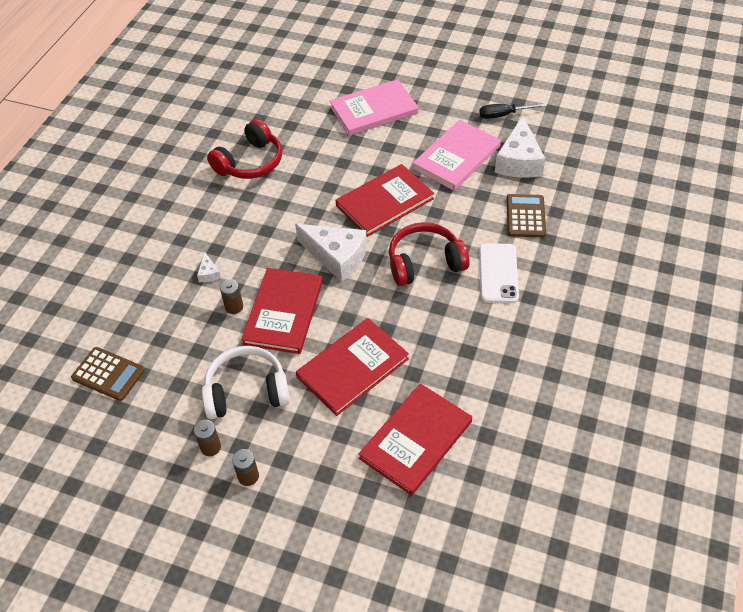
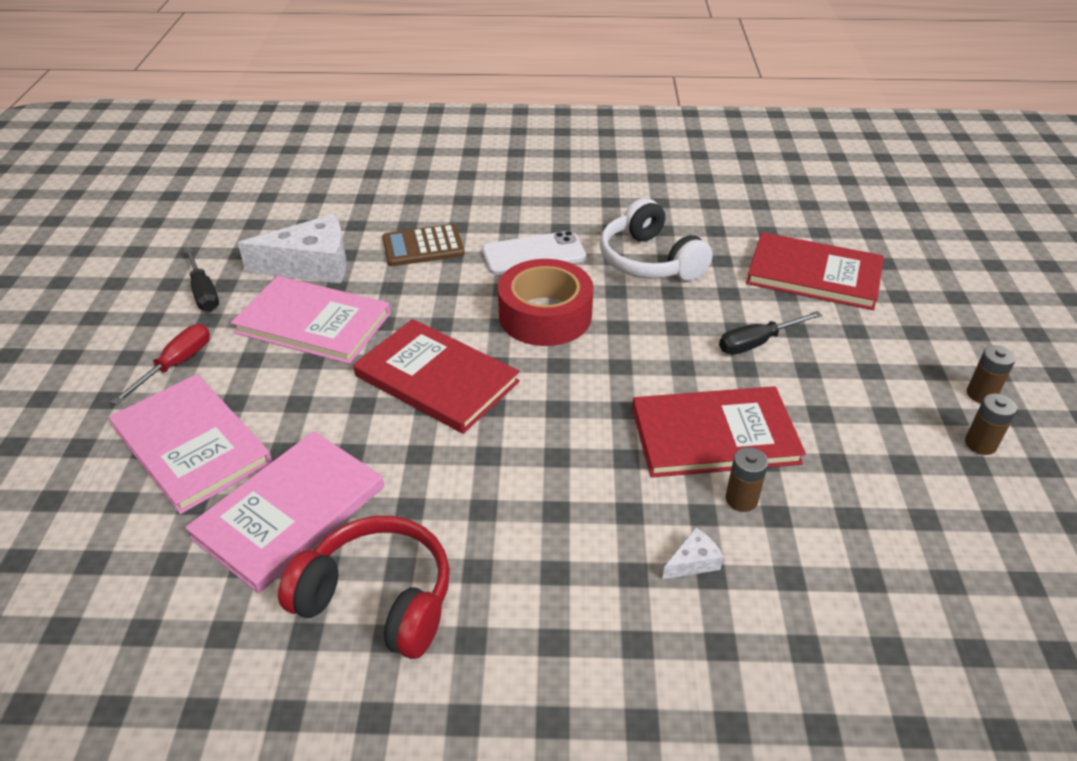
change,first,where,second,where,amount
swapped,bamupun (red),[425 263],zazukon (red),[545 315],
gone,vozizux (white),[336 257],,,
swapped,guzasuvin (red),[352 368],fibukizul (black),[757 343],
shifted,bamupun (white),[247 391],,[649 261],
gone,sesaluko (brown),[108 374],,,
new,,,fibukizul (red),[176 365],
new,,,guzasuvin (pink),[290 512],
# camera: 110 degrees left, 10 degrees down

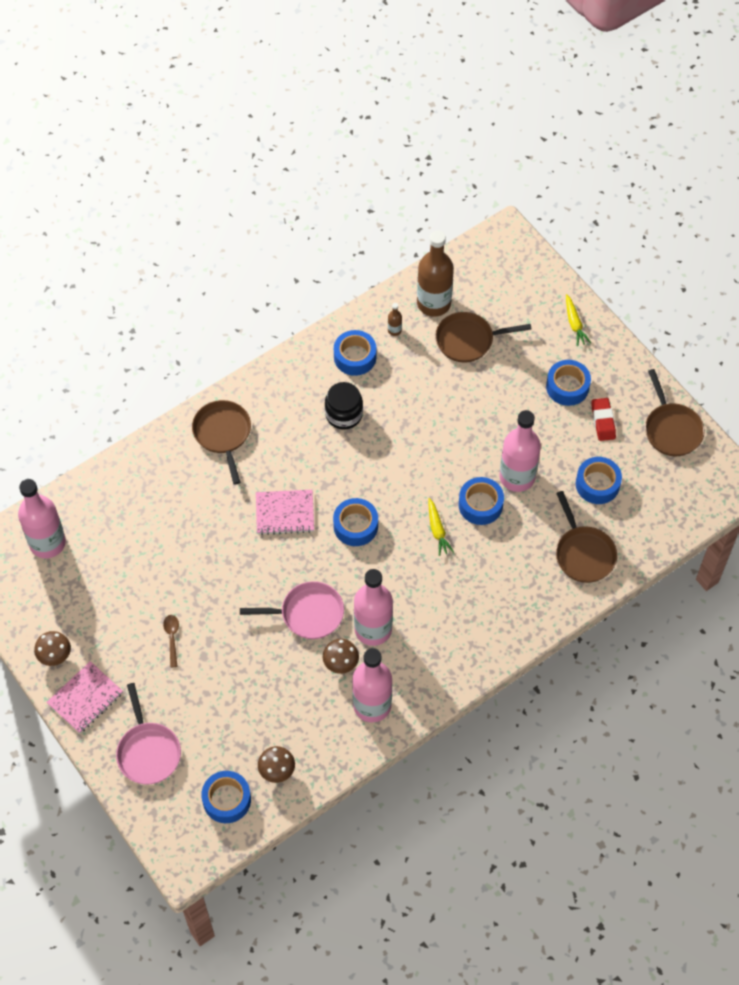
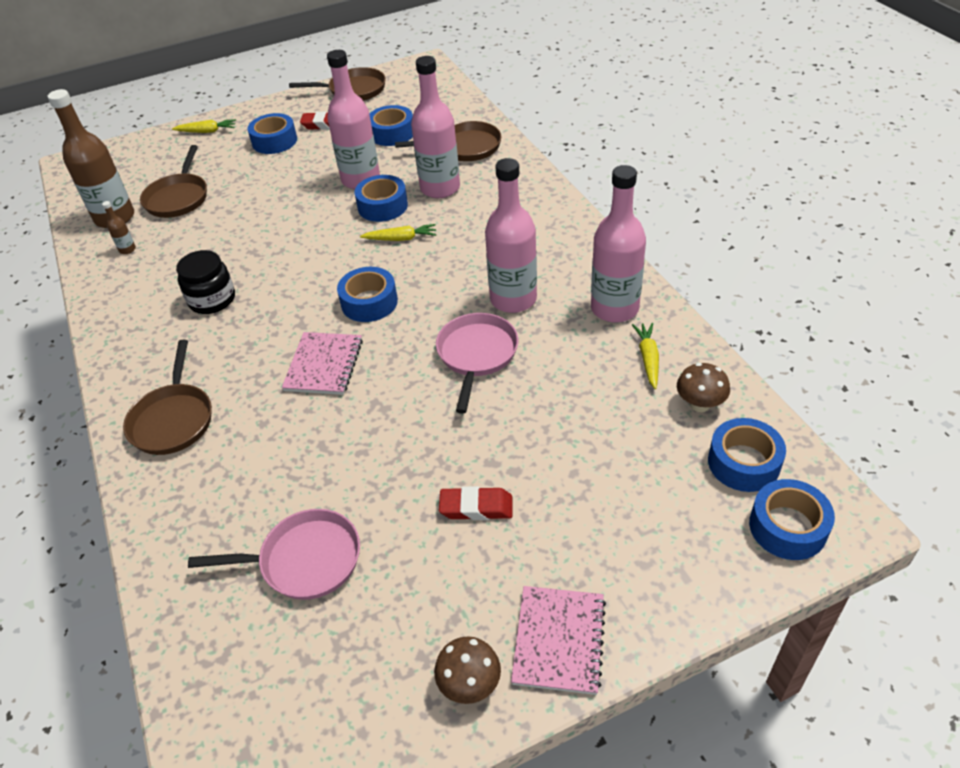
change,first,where,second,where,amount
shifted,zazukon (blue),[355 357],,[787 527],
rotated,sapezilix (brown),[223 434],,[173 419],90 degrees counterclockwise
shifted,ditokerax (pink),[47 543],,[440 188],
swapped,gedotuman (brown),[172 638],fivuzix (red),[476 507],
gone,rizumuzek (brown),[341 663],,,
rotated,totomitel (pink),[85 698],,[559 640],45 degrees clockwise
shifted,sapezilix (pink),[148 751],,[304 560],
new,,,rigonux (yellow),[648 359],
# camera: 75 degrees left, 15 degrees down

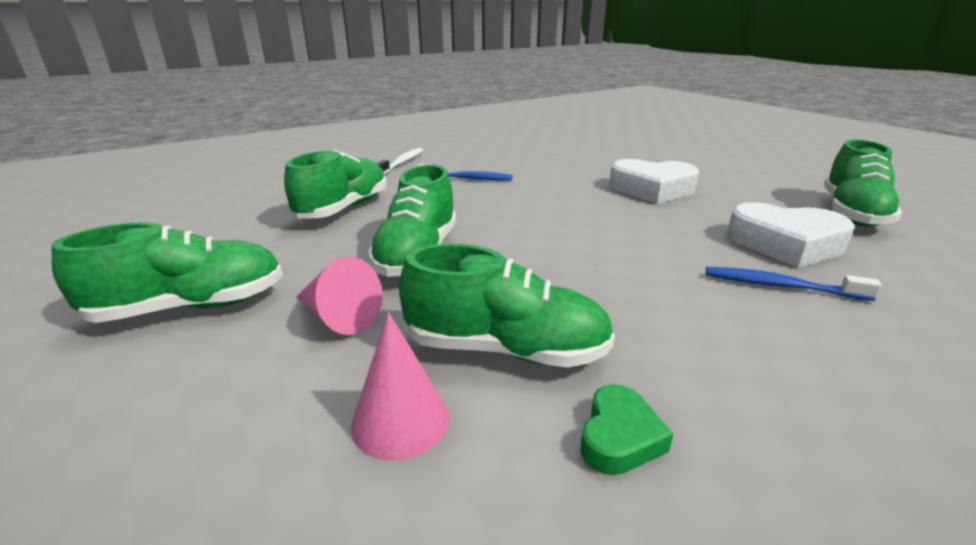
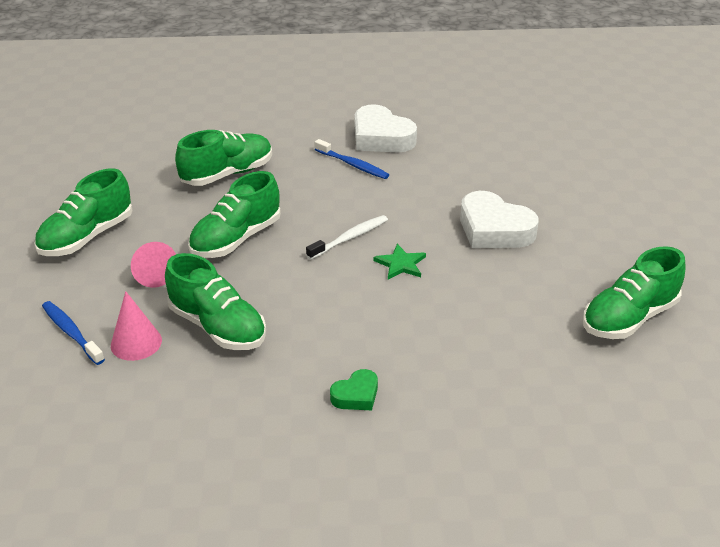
change,first,where,second,where,amount
shifted,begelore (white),[401 163],,[349 238],
shifted,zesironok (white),[785 244],,[381 137],
rotated,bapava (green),[191 307],,[87 237],120 degrees clockwise
shifted,begelore (blue),[781 286],,[71 333],
shifted,zesironok (green),[619 437],,[356 395],
new,,,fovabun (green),[401 264],
# camera: 30 degrees right, 10 degrees up

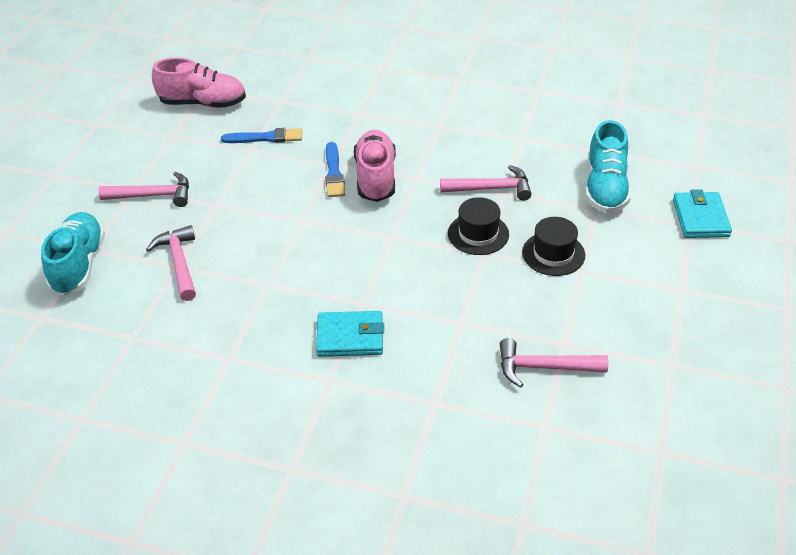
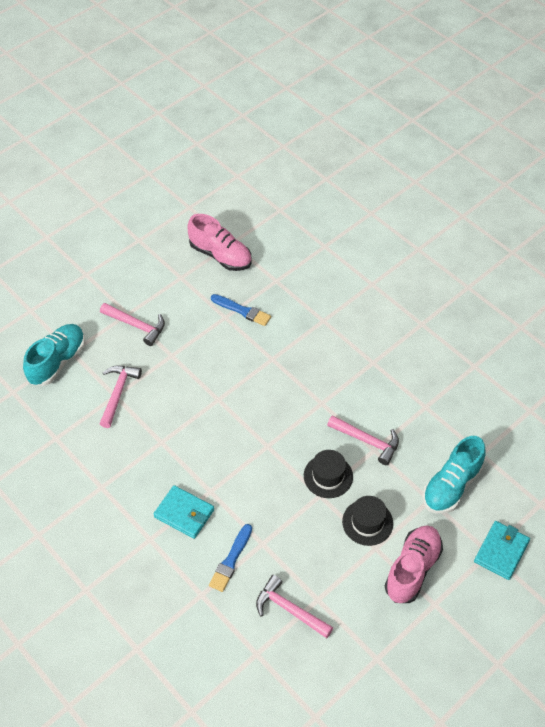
change,first,where,second,where,amount
shifted,bapava (pink),[376 178],,[412 569],
shifted,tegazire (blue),[334 173],,[231 560],
# camera: 30 degrees right, 10 degrees up

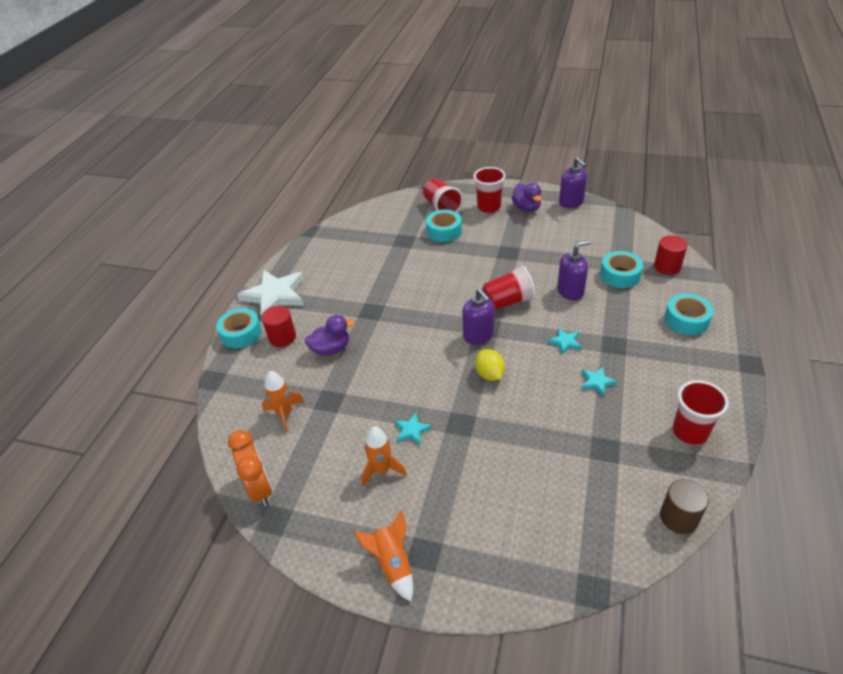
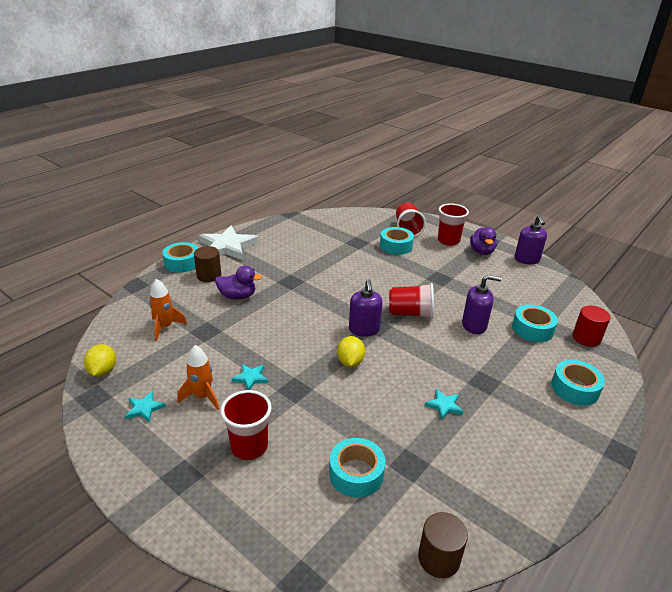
change,first,where,second,where,amount
repainted,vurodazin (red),[282 337],vurodazin (brown),[209 275],
shifted,fovabun (turquoise),[565 342],,[144 408],
shifted,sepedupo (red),[690 431],,[249 447],
swapped,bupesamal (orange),[260 488],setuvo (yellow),[103 371],
gone,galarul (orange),[392 563],,,
new,,,zazukon (turquoise),[356 473],
# camera: 20 degrees right, 10 degrees down

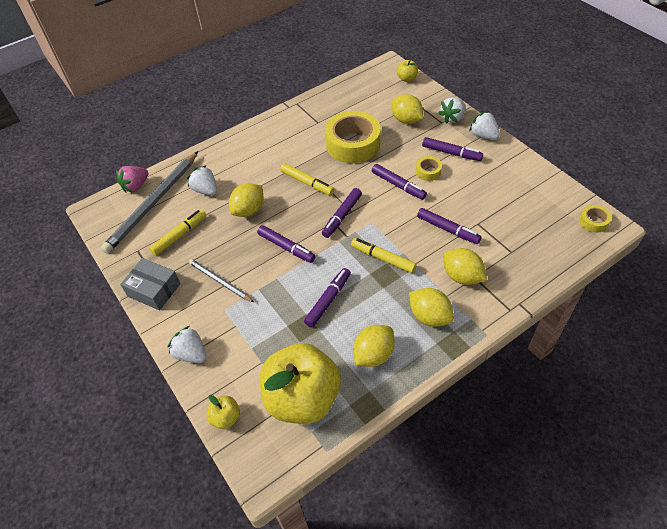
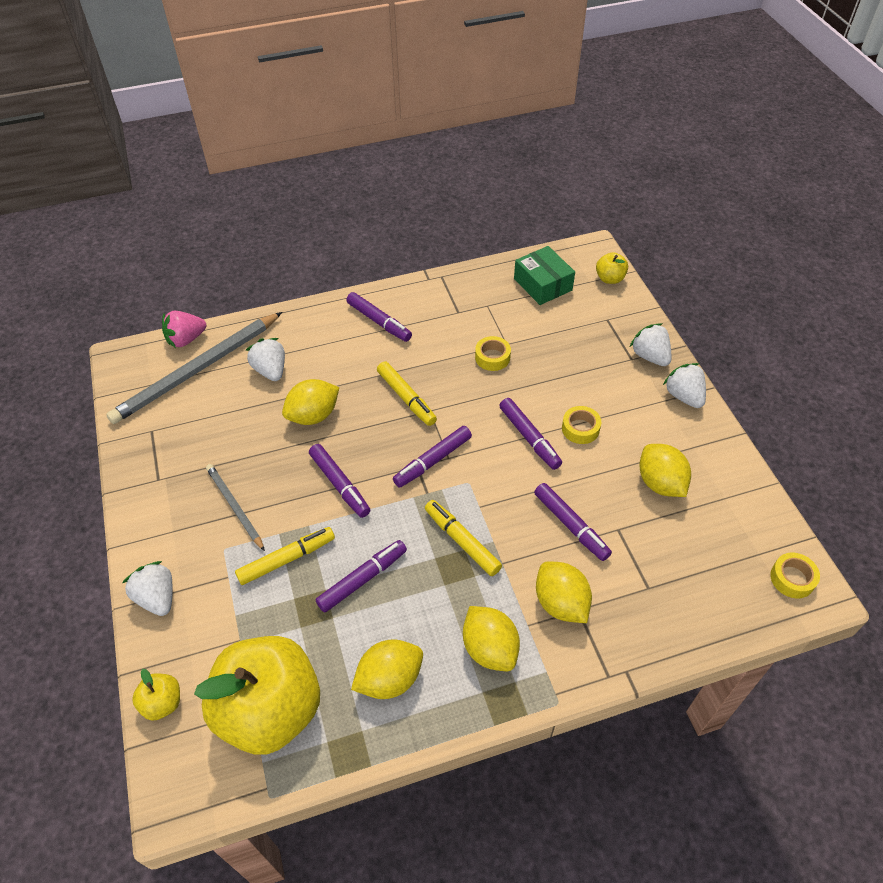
change,first,where,second,where,amount
shifted,setuvo (yellow),[406 120],,[660 483],
rotated,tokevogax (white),[452 118],,[650 356],90 degrees clockwise
scaled,zazukon (yellow),[353 144],,[492 357],x0.44
shifted,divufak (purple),[451 153],,[379 322],
shifted,divufak (yellow),[180 235],,[287 559],
gone,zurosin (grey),[154 290],,,
new,,,zurosin (green),[543 284],
# camera: 15 degrees right, 0 degrees up

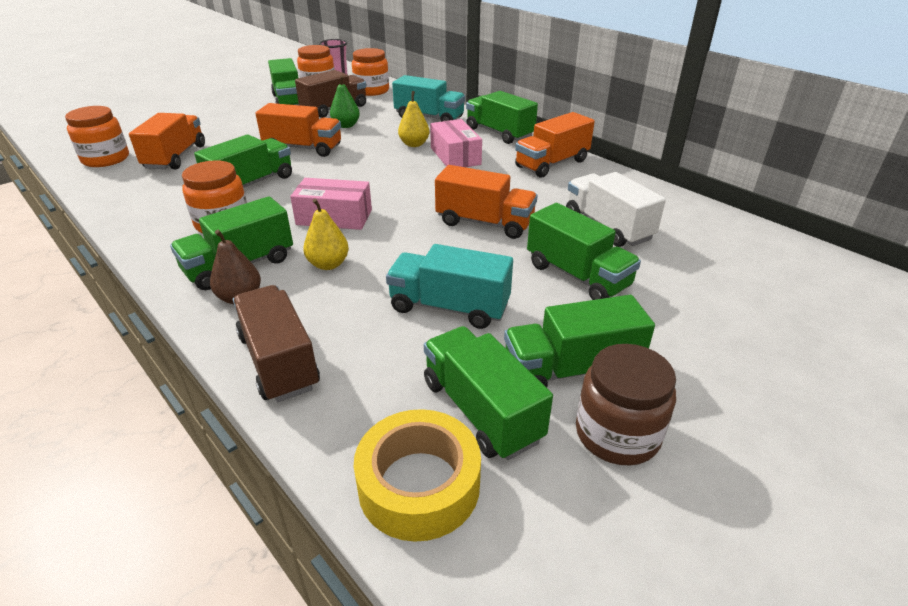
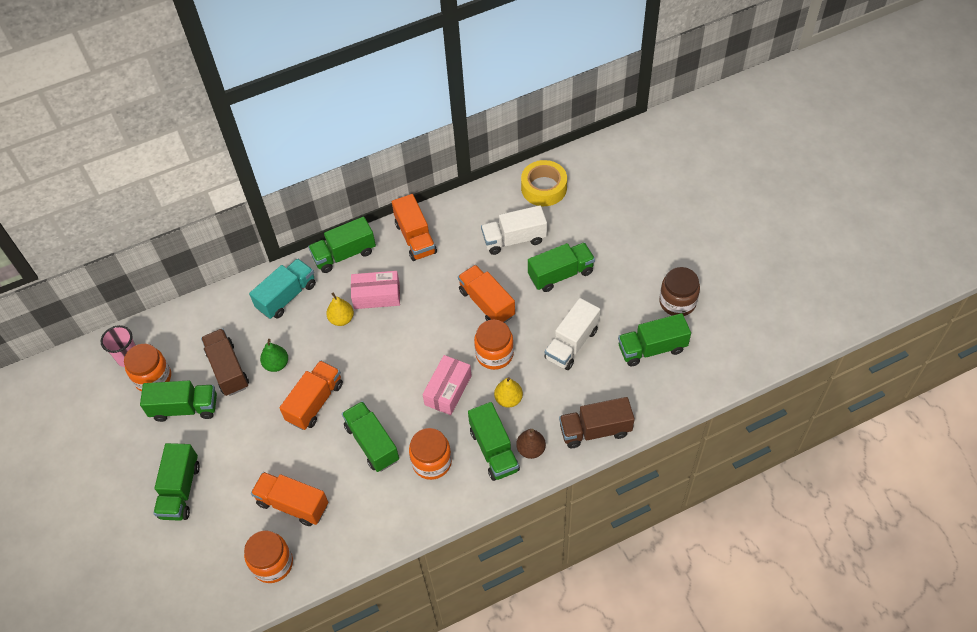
change,first,where,second,where,amount
shifted,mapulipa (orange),[372 91],,[494 354],
rotated,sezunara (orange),[484 223],,[486 303],75 degrees counterclockwise
repainted,sezunara (turquoise),[449 307],sezunara (white),[571 344],
shifted,sezunara (green),[571 369],,[180 490],
shifted,zazukon (yellow),[419 484],,[544 188],
# camera: 70 degrees left, 20 degrees up

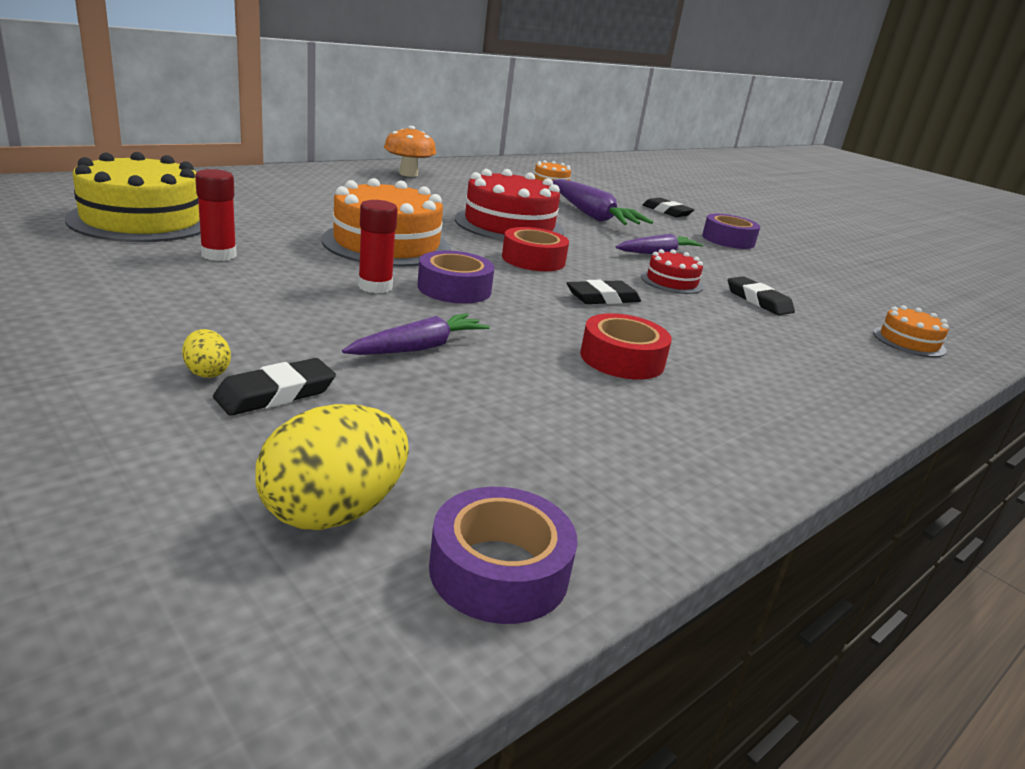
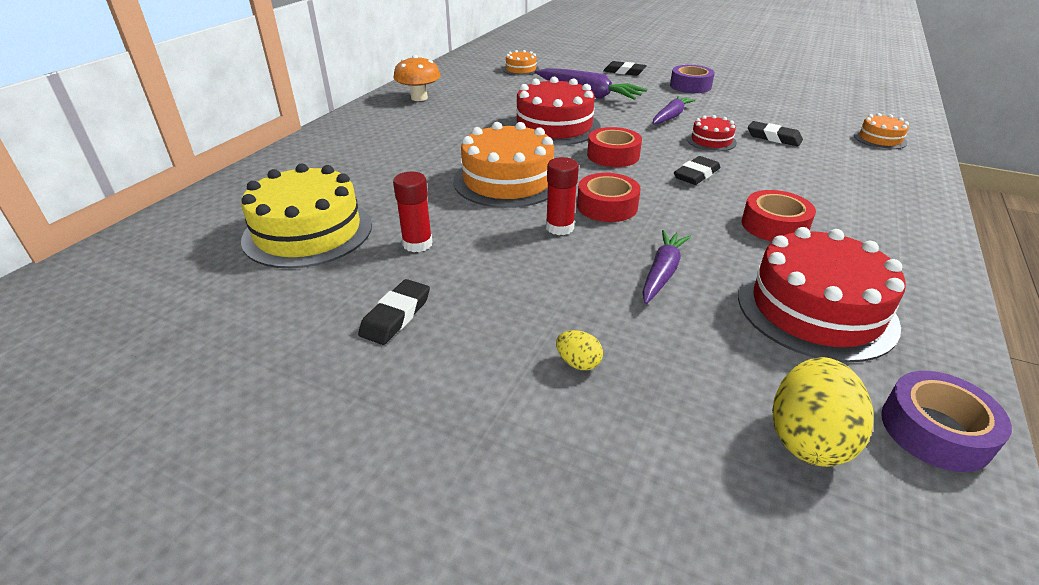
change,first,where,second,where,amount
repainted,zazukon (purple),[454 289],zazukon (red),[607 206],
shifted,fivuzix (black),[276 394],,[396 316],
new,,,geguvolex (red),[815 309],
# camera: 20 degrees left, 10 degrees up

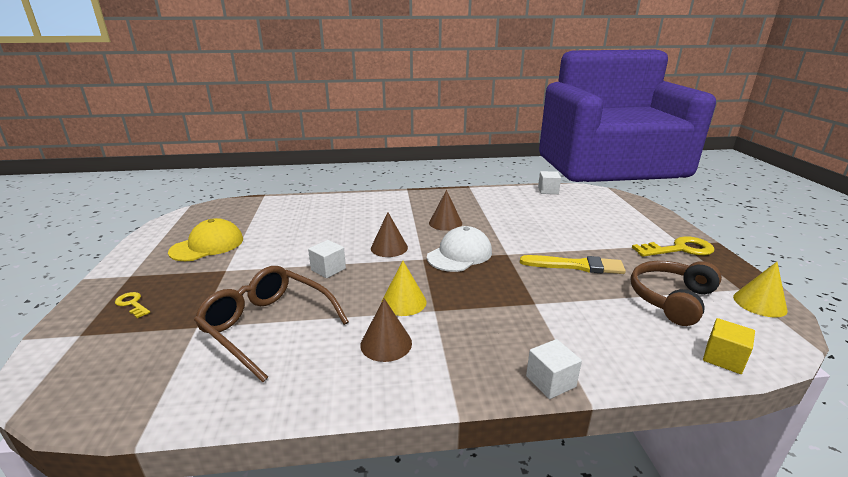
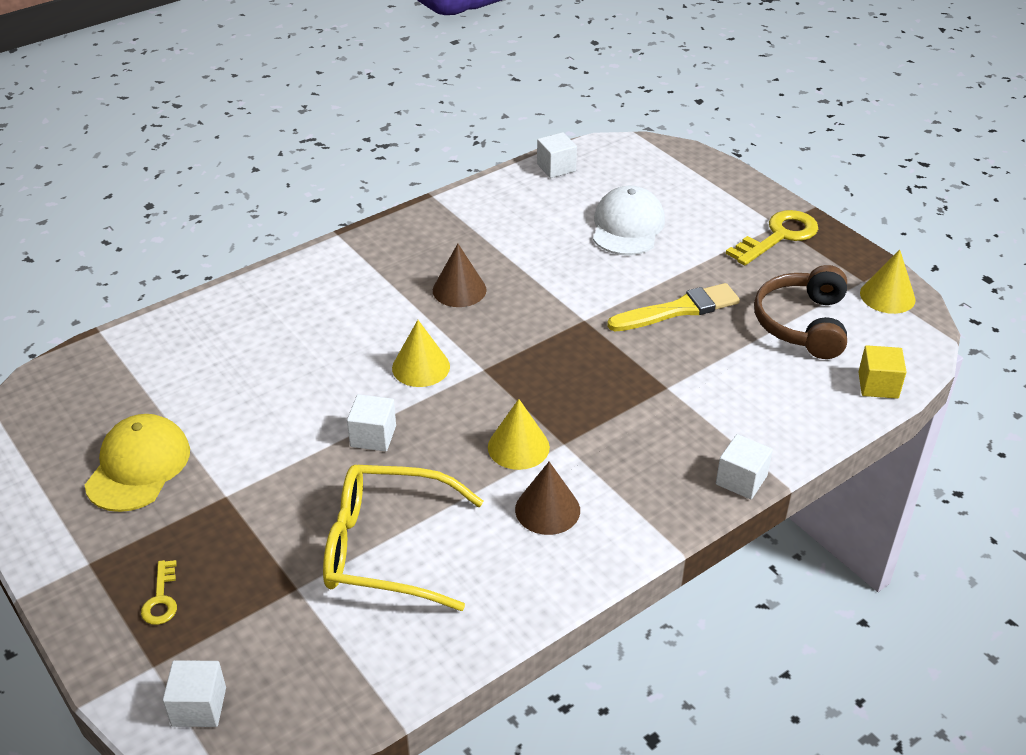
change,first,where,second,where,amount
repainted,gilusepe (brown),[389 248],gilusepe (yellow),[421 367],
shifted,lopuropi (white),[459 254],,[627 226],
repainted,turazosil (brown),[267 325],turazosil (yellow),[385 548],
rotated,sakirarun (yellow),[132 304],,[161 599],105 degrees counterclockwise
new,,,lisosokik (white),[199 706],
# camera: 30 degrees left, 15 degrees up

